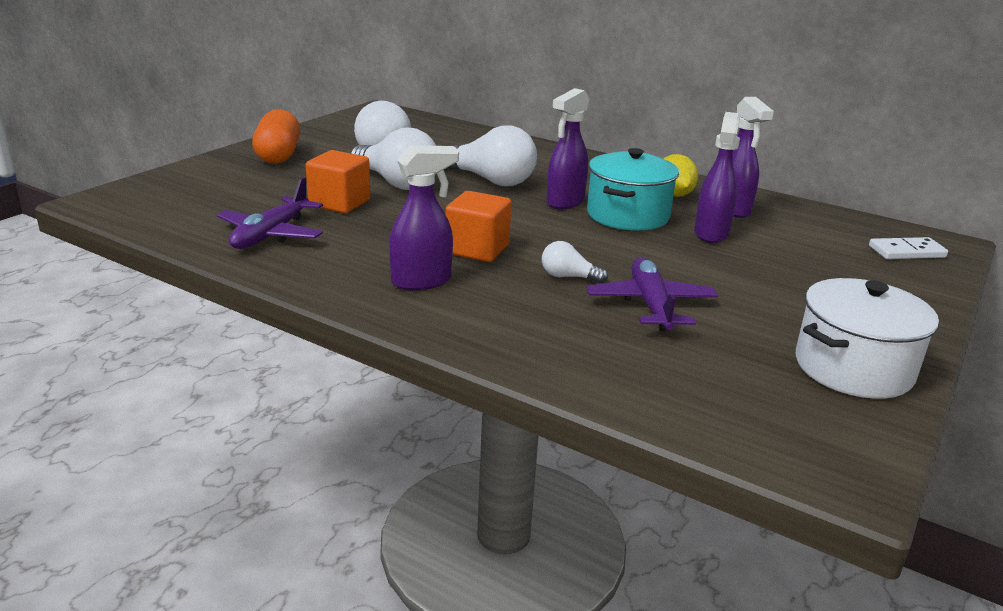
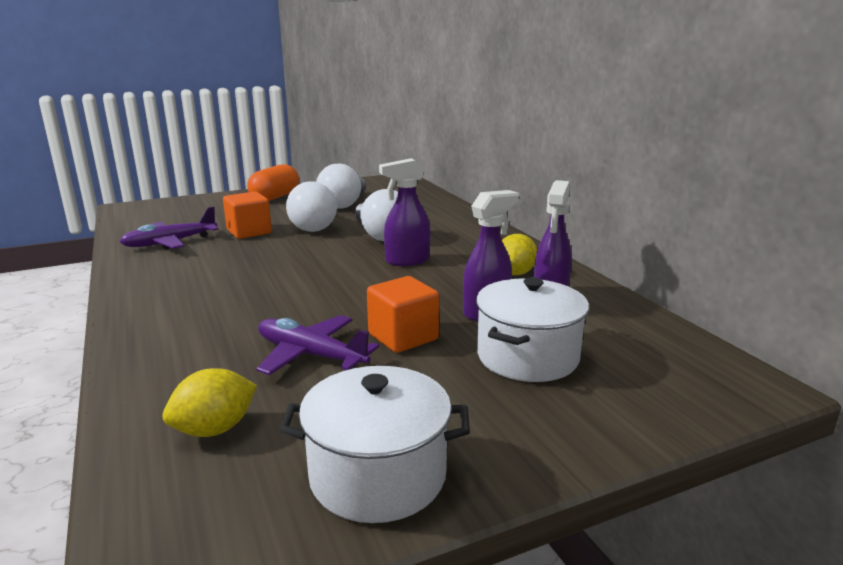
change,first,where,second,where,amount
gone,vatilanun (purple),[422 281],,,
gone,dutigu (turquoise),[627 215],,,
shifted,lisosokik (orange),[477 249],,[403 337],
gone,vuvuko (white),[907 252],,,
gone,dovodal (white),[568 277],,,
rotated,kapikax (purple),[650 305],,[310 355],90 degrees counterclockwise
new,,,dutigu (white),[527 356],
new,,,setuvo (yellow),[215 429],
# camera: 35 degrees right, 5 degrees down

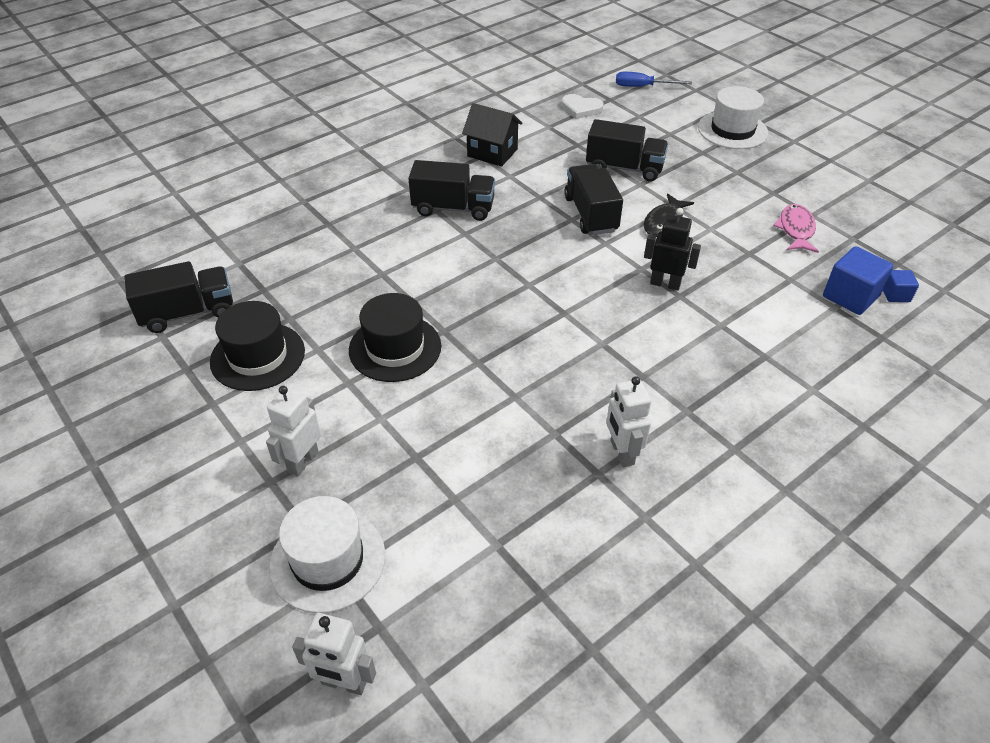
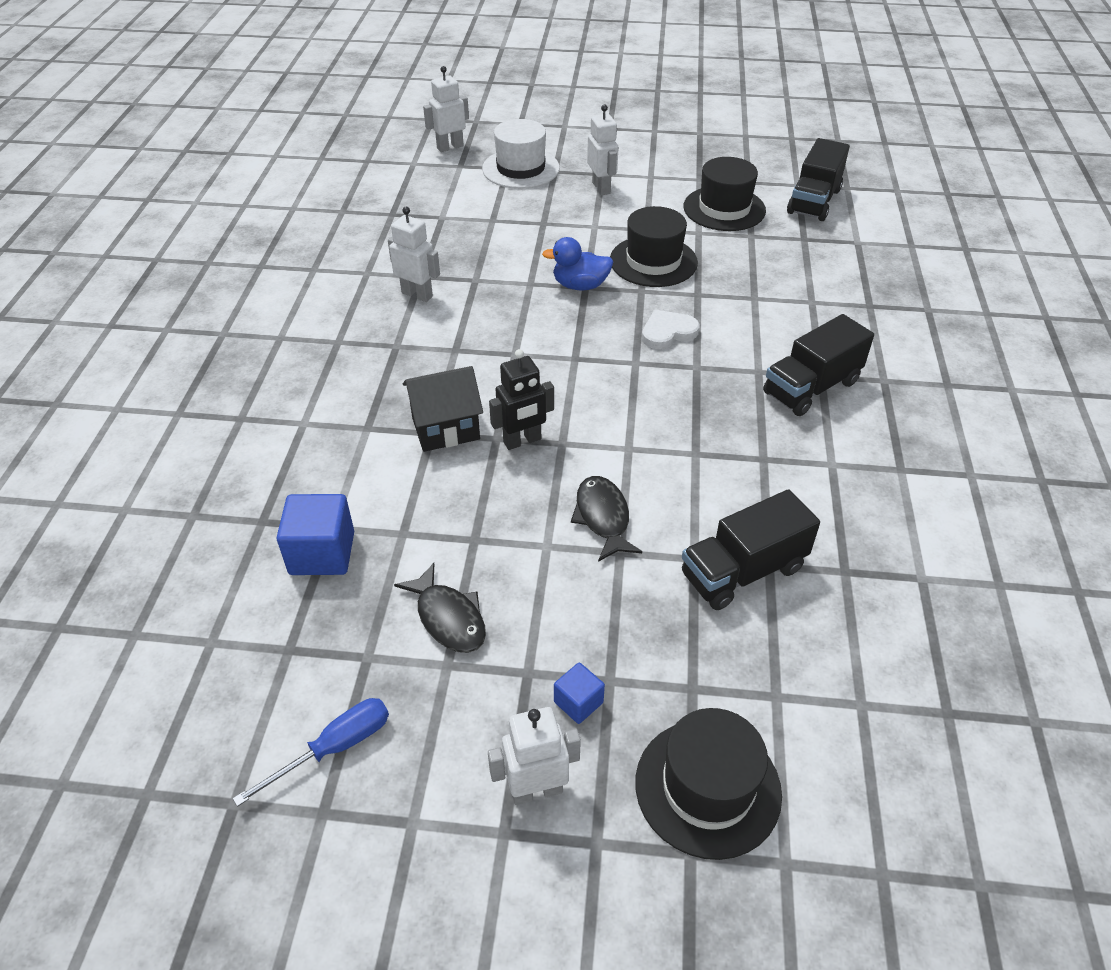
change,first,where,second,where,amount
shifted,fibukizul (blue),[642 87],,[334 748],
repainted,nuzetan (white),[732 130],nuzetan (black),[707 787],
shifted,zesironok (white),[581 108],,[668 332],
shifted,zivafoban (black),[492 153],,[445 428],
gone,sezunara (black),[591 214],,,
repainted,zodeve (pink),[796 230],zodeve (black),[448 618],
shifted,lisosokik (blue),[895 295],,[578 702],
new,,,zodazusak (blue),[580 285],
new,,,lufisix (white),[536 790],
# camera: 135 degrees right, 0 degrees up

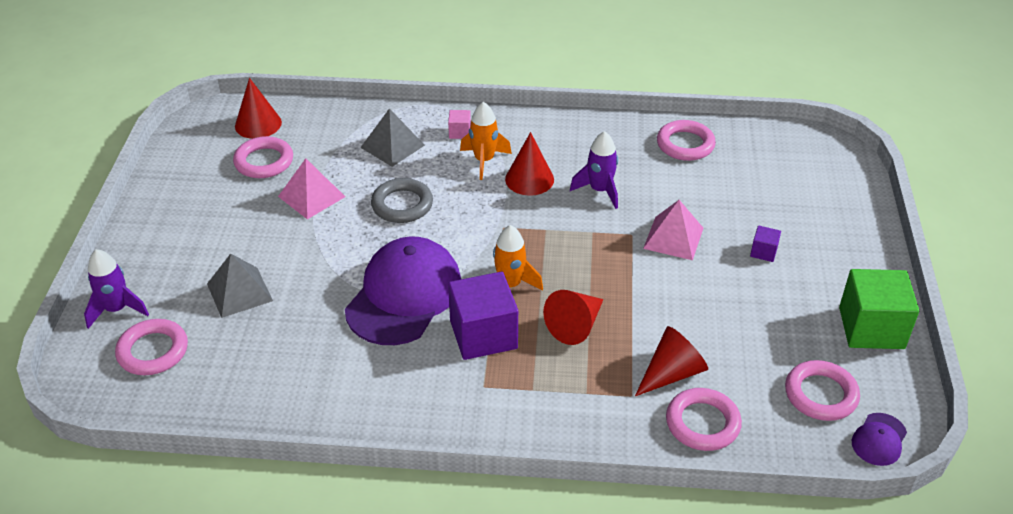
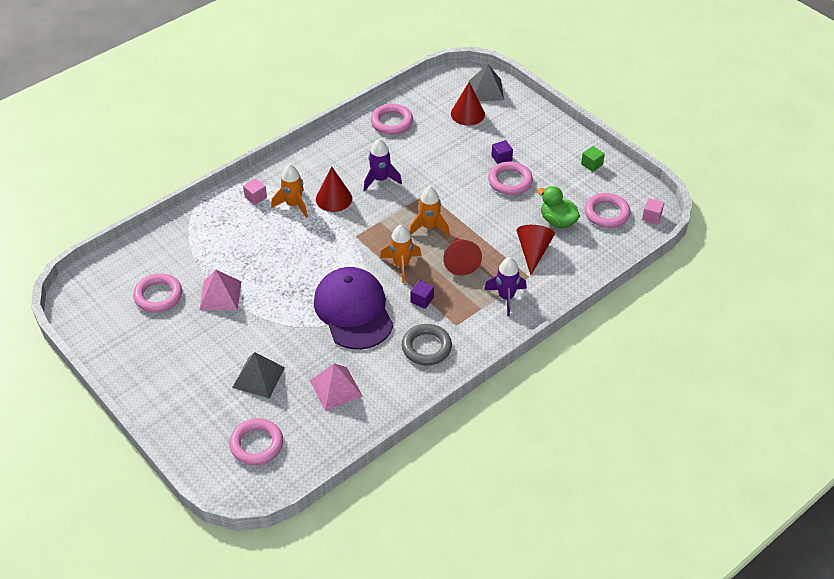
change,first,where,second,where,amount
shifted,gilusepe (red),[258 124],,[467 114],
shifted,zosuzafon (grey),[392 146],,[486 90],
shifted,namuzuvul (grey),[402 205],,[426 347],
shifted,zosuzafon (pink),[673 238],,[336 388],
shifted,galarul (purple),[117 309],,[506 297],
scaled,lisosokik (green),[871 328],,[591 164],x0.44
scaled,lisosokik (purple),[483 334],,[422 300],x0.44
shifted,namuzuvul (pink),[702 423],,[510 181],
swapped,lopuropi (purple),[879 439],lisosokik (pink),[651 216],
new,,,galarul (orange),[429 227],
new,,,zodazusak (green),[557 221],
# camera: 45 degrees left, 5 degrees up

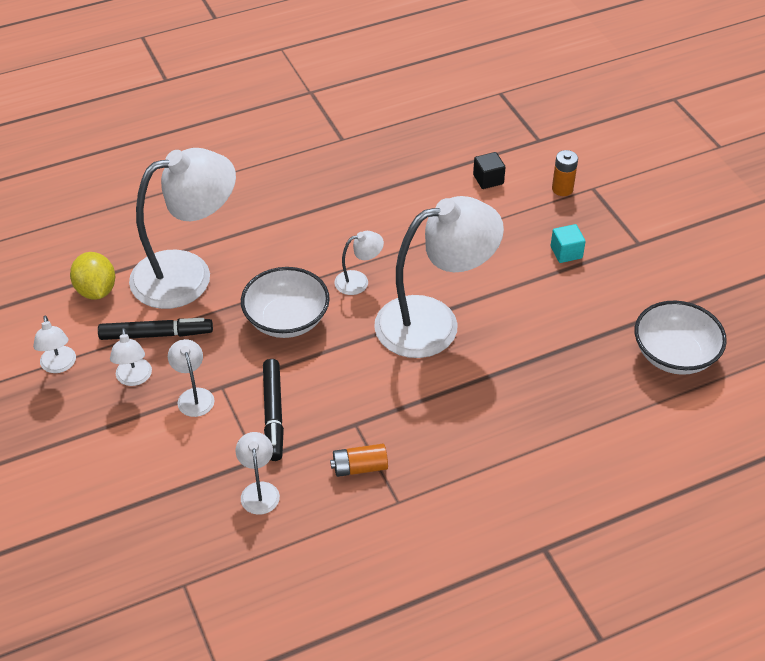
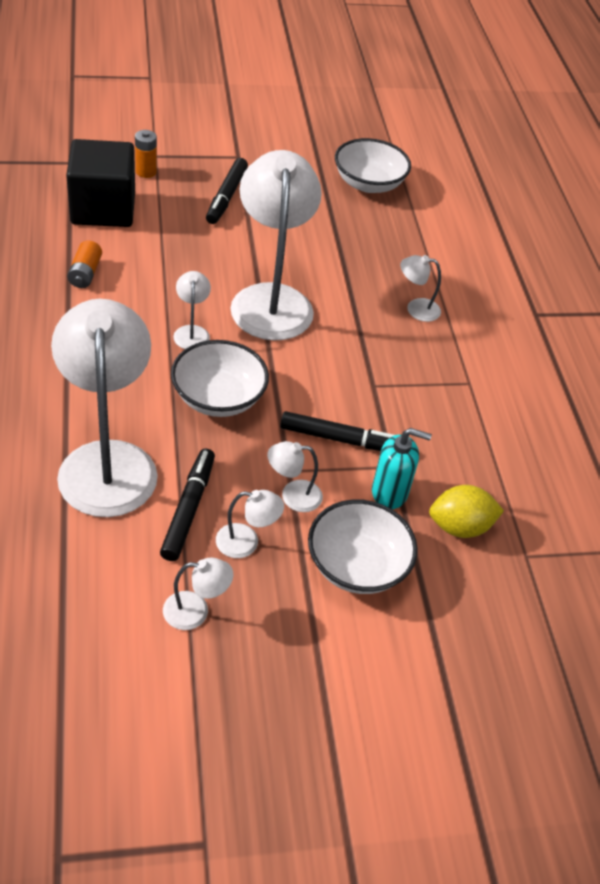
change,first,where,second,where,amount
scaled,lisosokik (black),[488 179],,[103 208],x2.40
swapped,lisosokik (turquoise),[566 252],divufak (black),[227 197],
shifted,setuvo (yellow),[96 290],,[459 527],
shifted,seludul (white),[259 490],,[416 309],
shifted,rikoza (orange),[359 467],,[85 273],
new,,,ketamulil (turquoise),[390 492],
new,,,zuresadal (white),[357 565],
# camera: 80 degrees left, 0 degrees up

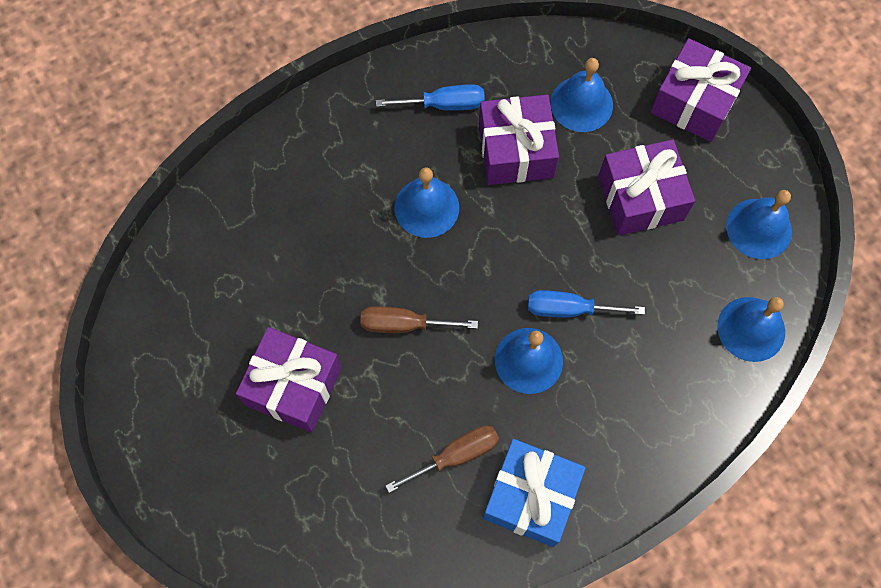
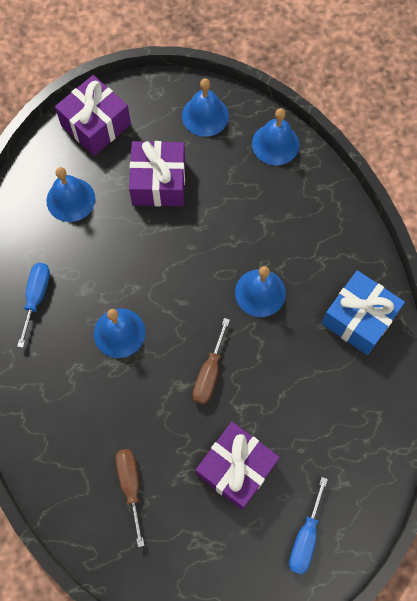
change,first,where,second,where,amount
gone,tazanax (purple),[516 151],,,
shifted,fibukizul (blue),[569 309],,[305 537],
shifted,fibukizul (brown),[456 455],,[130 485],
# camera: 75 degrees left, 0 degrees up

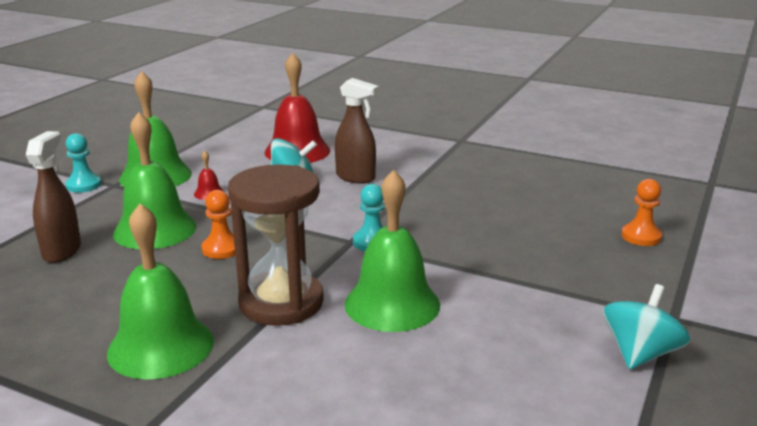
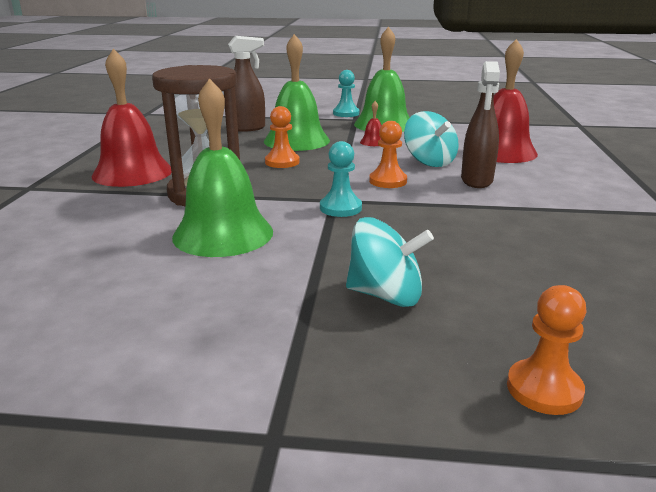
change,first,where,second,where,amount
repainted,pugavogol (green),[161 346],pugavogol (red),[132 172],
shifted,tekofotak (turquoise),[640 354],,[385 295],
new,,,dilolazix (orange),[388 181],
# camera: 70 degrees right, 0 degrees up

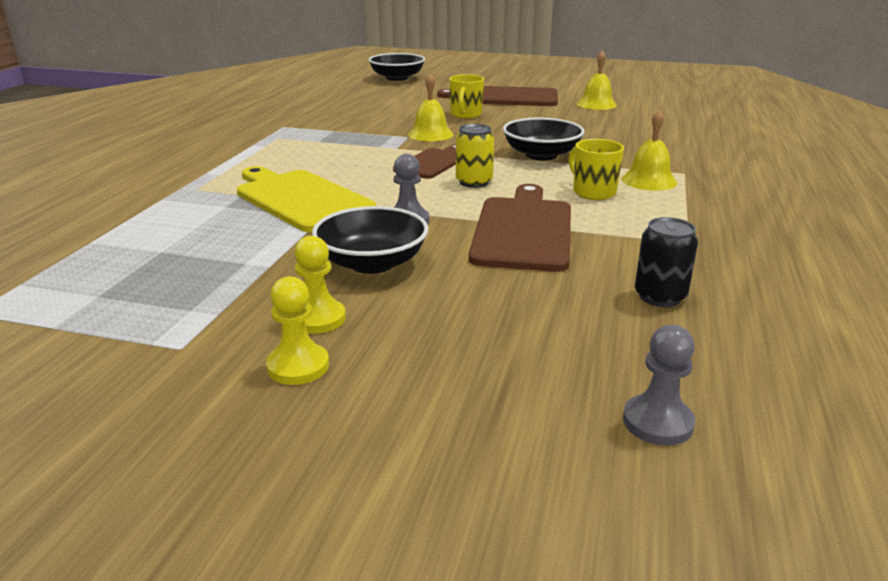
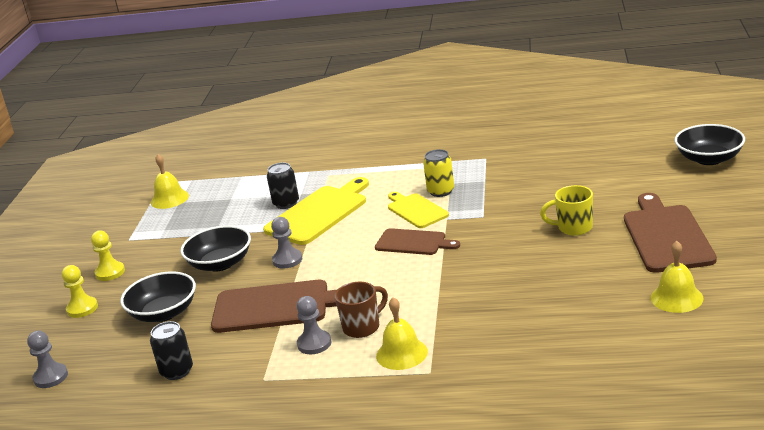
change,first,where,second,where,amount
shifted,pugavogol (yellow),[430 134],,[169 199],
shifted,zuresadal (black),[541 155],,[163 313],
shifted,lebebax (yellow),[474 182],,[441 191],
repainted,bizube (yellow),[593 192],bizube (brown),[362 327],
shifted,dilolazix (yellow),[318 318],,[82 308],
new,,,lebebax (black),[286 203],
new,,,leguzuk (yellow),[416 210],
new,,,dilolazix (grey),[314 344],
# camera: 85 degrees right, 0 degrees up

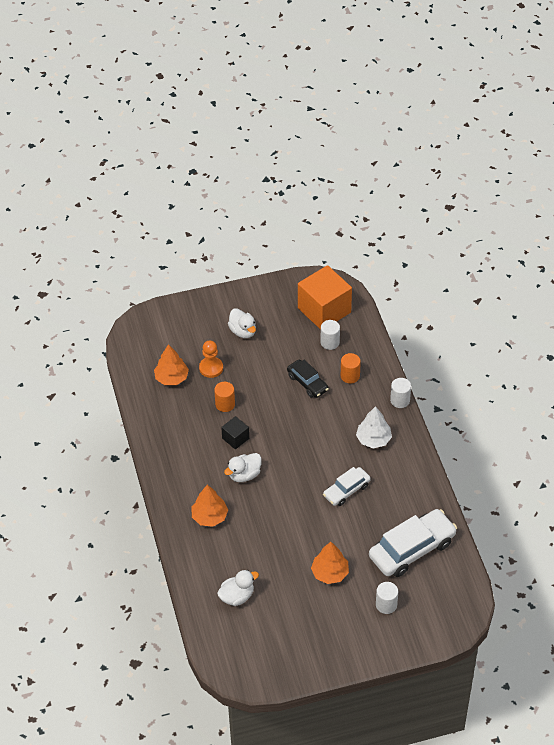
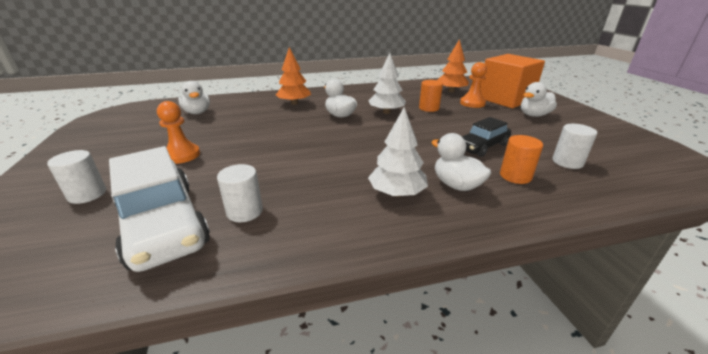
change,first,where,second,where,amount
shifted,lisosokik (orange),[324 310],,[505 99],
shifted,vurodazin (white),[400 400],,[245 211],
swapped,lisosokik (black),[235 438],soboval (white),[386 112],
gone,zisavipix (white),[346 490],,,
swapped,soboval (orange),[330 573],dilolazix (orange),[182 155],
new,,,zodazusak (white),[456 185],
# camera: 90 degrees right, 20 degrees down

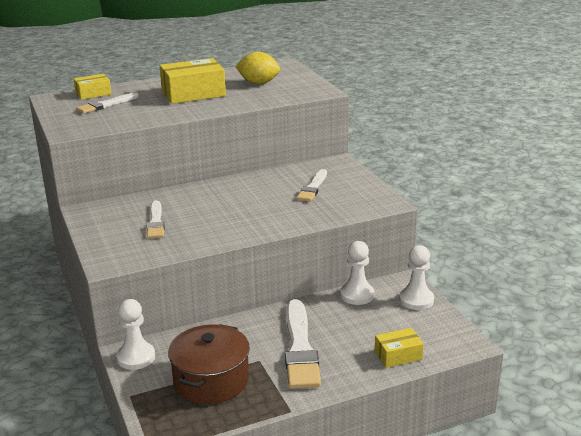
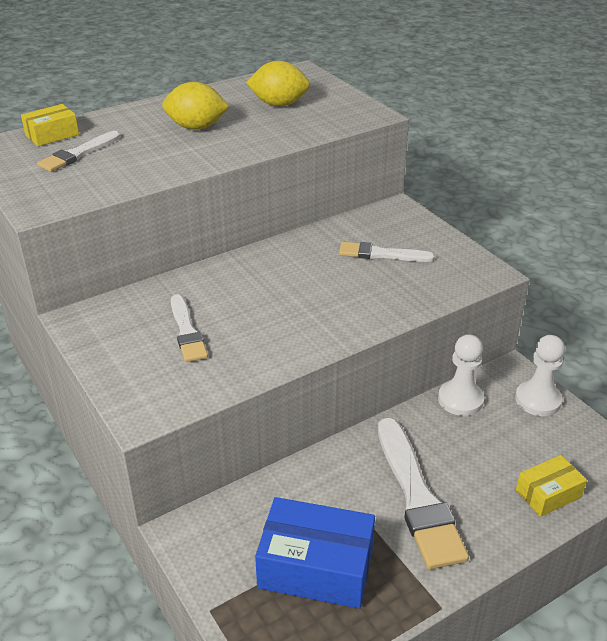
change,first,where,second,where,amount
swapped,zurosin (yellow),[193 94],setuvo (yellow),[196 127],
rotated,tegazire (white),[313 188],,[381 254],90 degrees clockwise
gone,dilolazix (white),[136 357],,,
swapped,dutigu (brown),[211 380],zurosin (blue),[316 567],
# camera: 10 degrees left, 10 degrees up

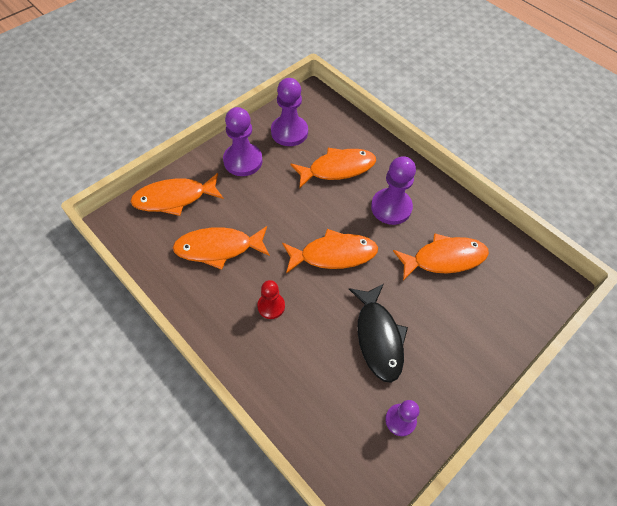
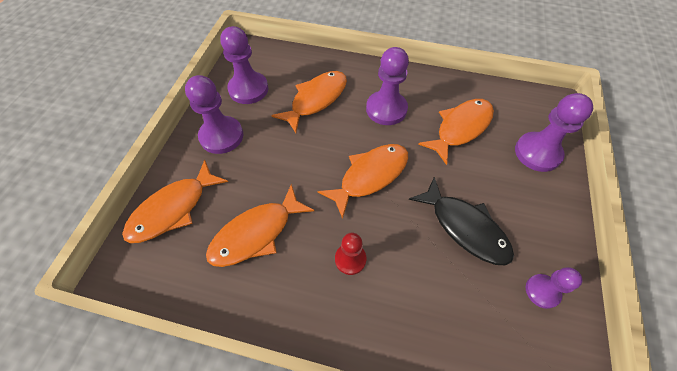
change,first,where,second,where,amount
new,,,dilolazix (purple),[537 153],
# camera: 30 degrees left, 0 degrees up

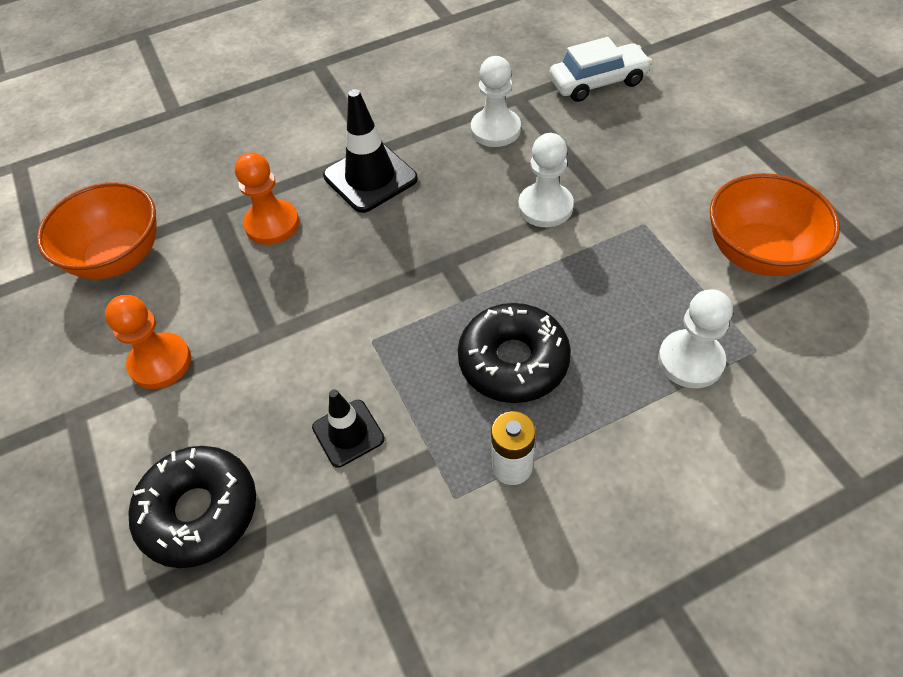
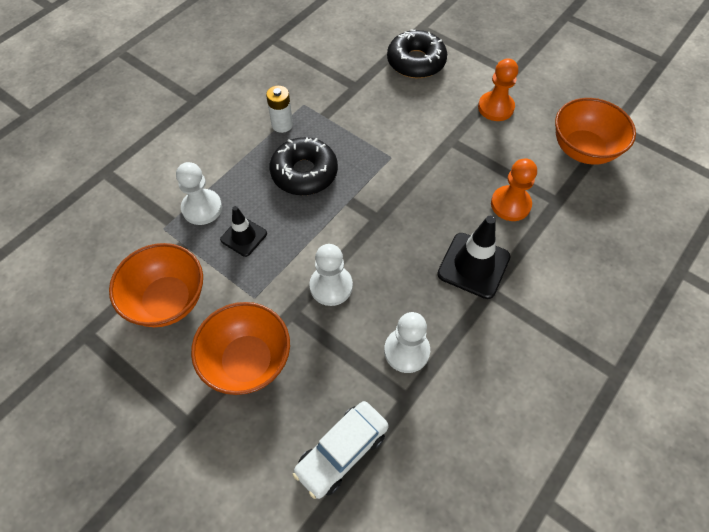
change,first,where,second,where,amount
shifted,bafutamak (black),[348 433],,[243 236],
new,,,zuresadal (orange),[247 361],
# camera: 150 degrees right, 5 degrees up

